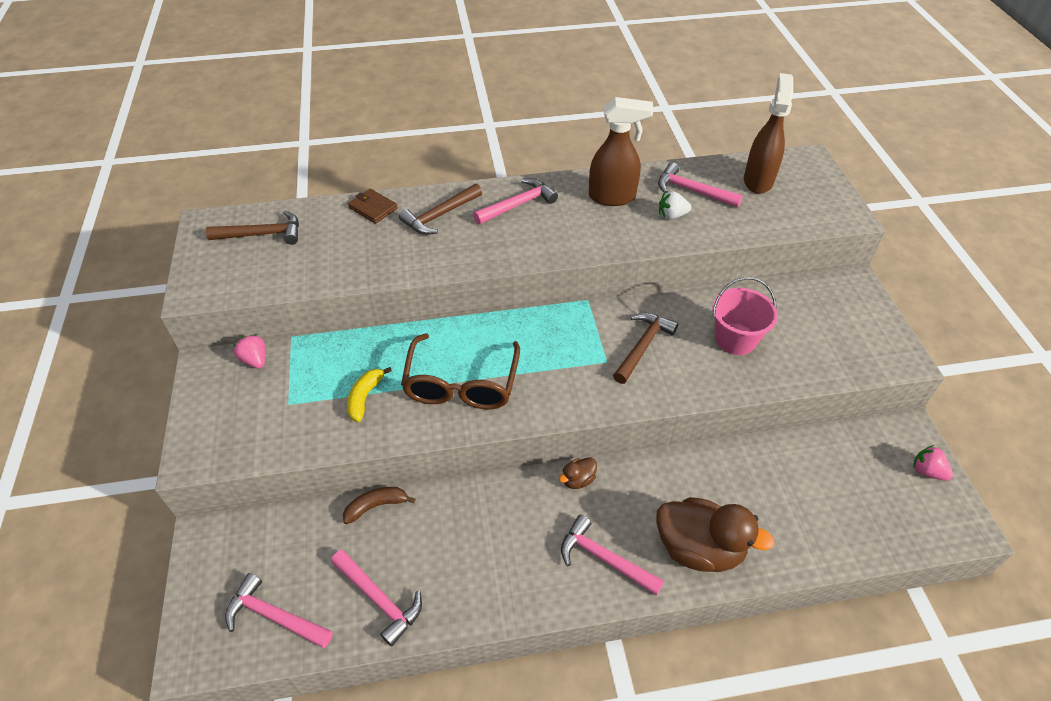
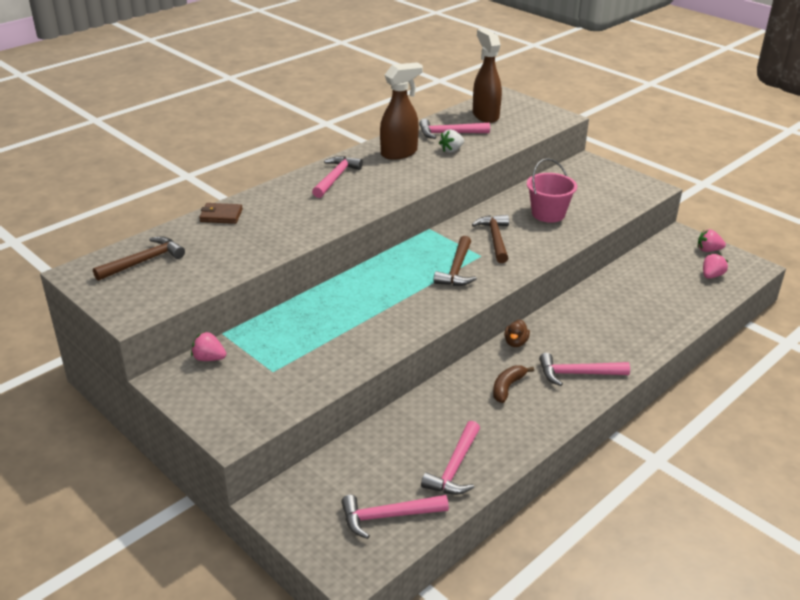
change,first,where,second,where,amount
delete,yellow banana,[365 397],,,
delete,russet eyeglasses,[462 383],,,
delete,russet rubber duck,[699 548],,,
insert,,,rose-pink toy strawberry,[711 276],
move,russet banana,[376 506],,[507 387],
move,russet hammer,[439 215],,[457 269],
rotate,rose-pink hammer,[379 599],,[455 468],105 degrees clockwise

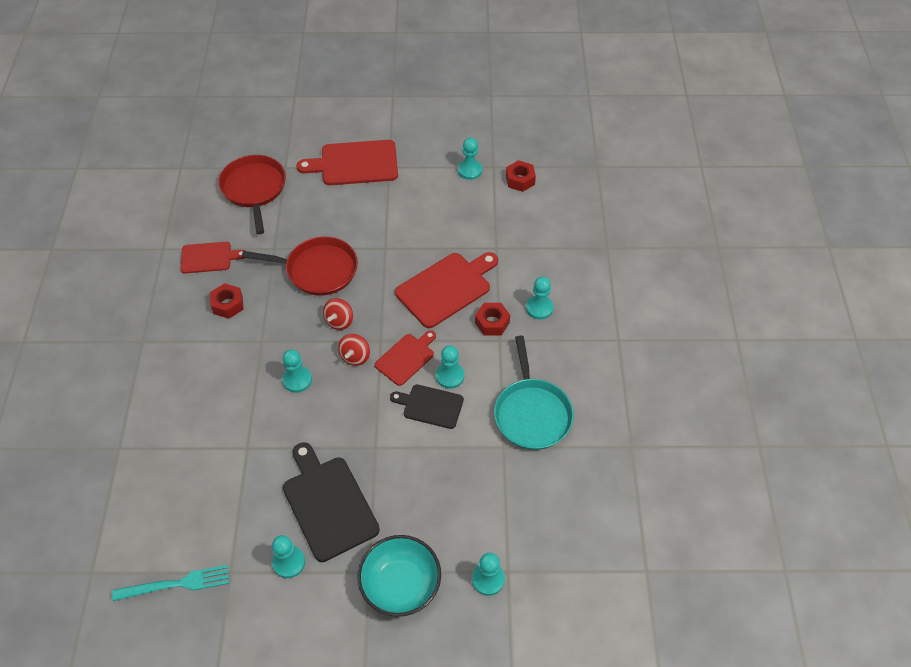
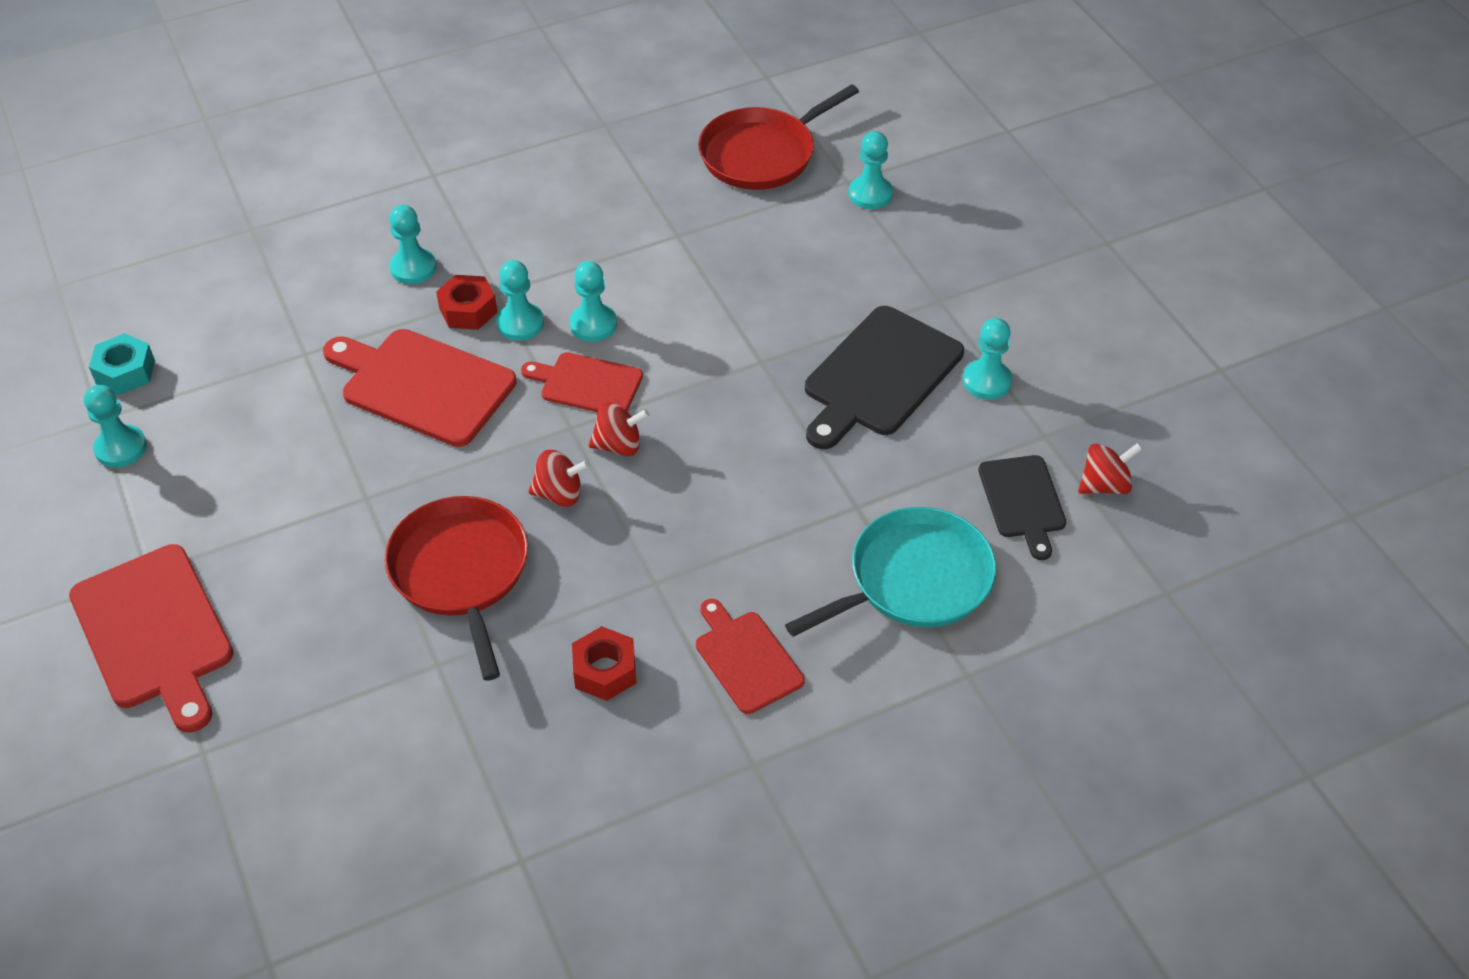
change,first,where,second,where,amount
delete,teal bowl,[400 585],,,
move,scarlet bread board,[209 257],,[746 659],
move,scarlet skillet,[254 189],,[762 154],
move,teal pawn,[297 380],,[520 323],
move,ebony bread board,[430 406],,[1023 501],
move,teal skillet,[532 413],,[913 580],
replace,teal dinner fork,[176 584],scarlet toy top,[1104 485],
recolor,scarlet hexagon nut,[520 180],teal hexagon nut,[125 372],

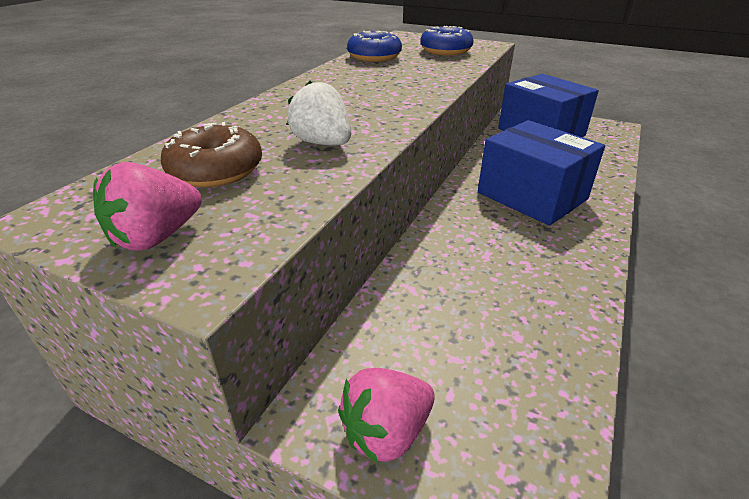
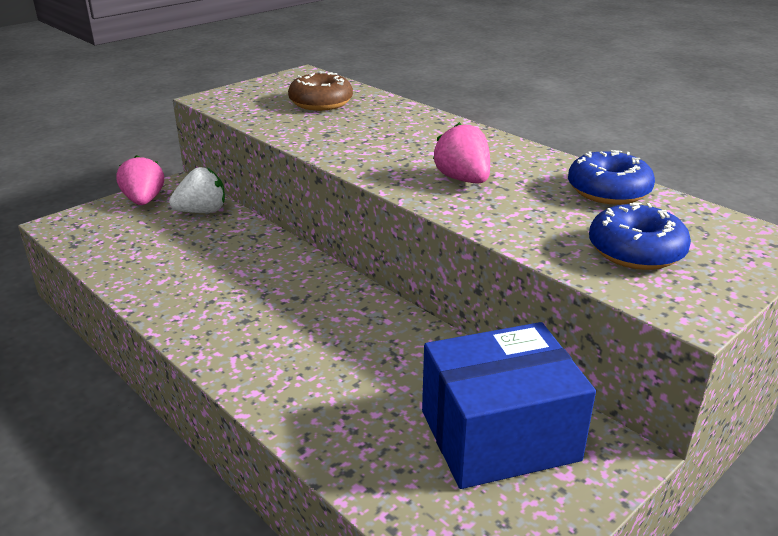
change,first,where,second,where,amount
delete,royal blue parcel,[532 196],,,
move,rose-pink toy strawberry,[156 237],,[463 179],
move,white toy strawberry,[322 143],,[202 211],

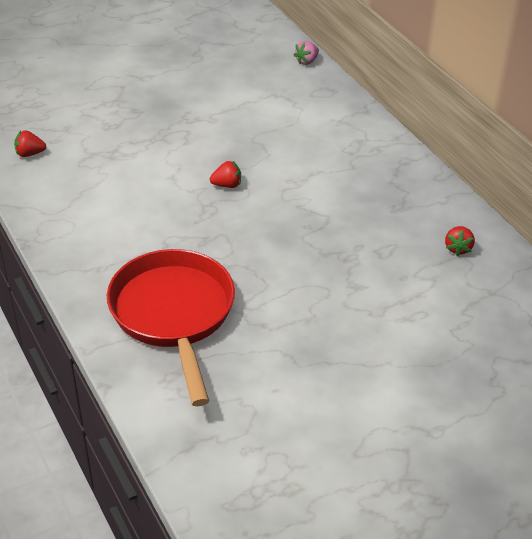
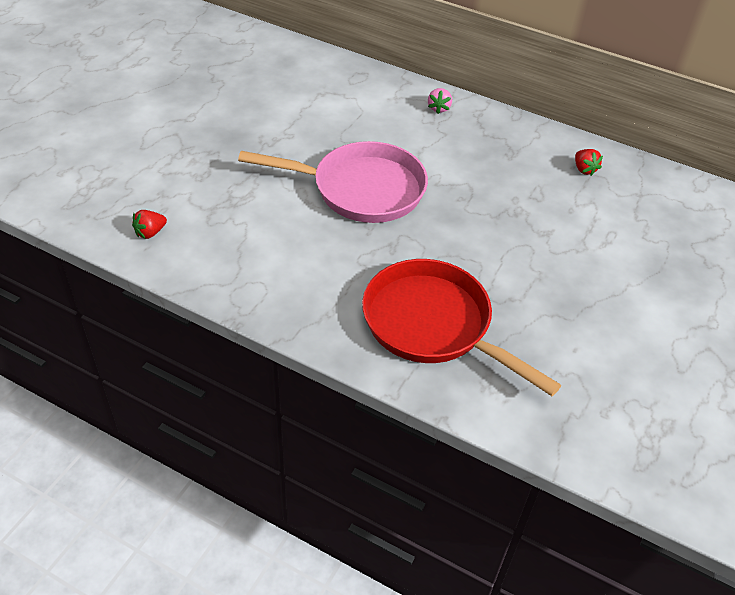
change,first,where,second,where,amount
move,rose-pink toy strawberry,[307 61],,[439 108],
replace,scarlet toy strawberry,[227 185],rose-pink skillet,[361 189],

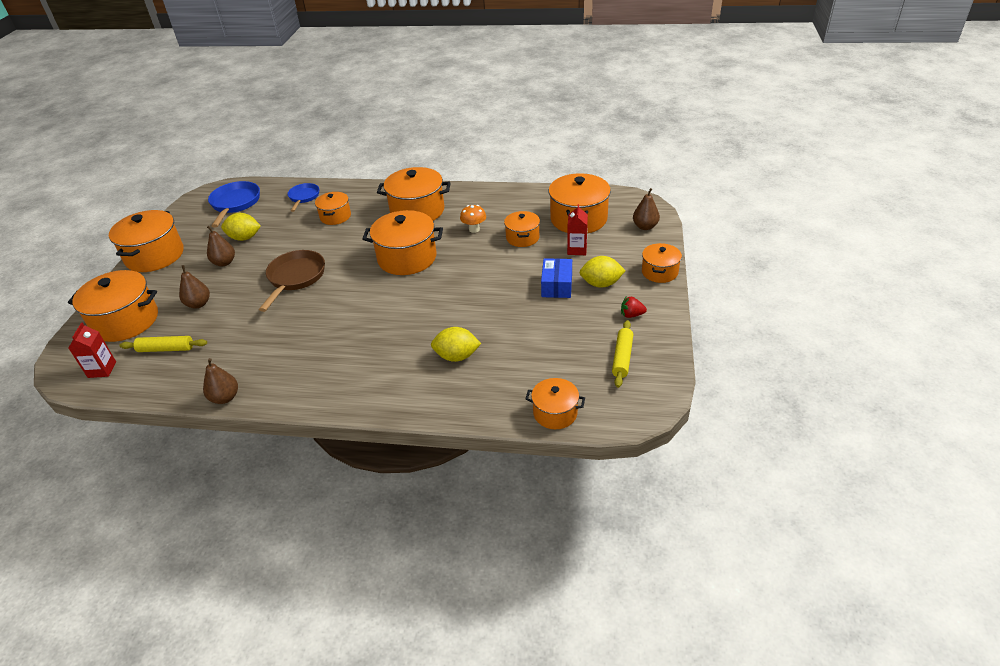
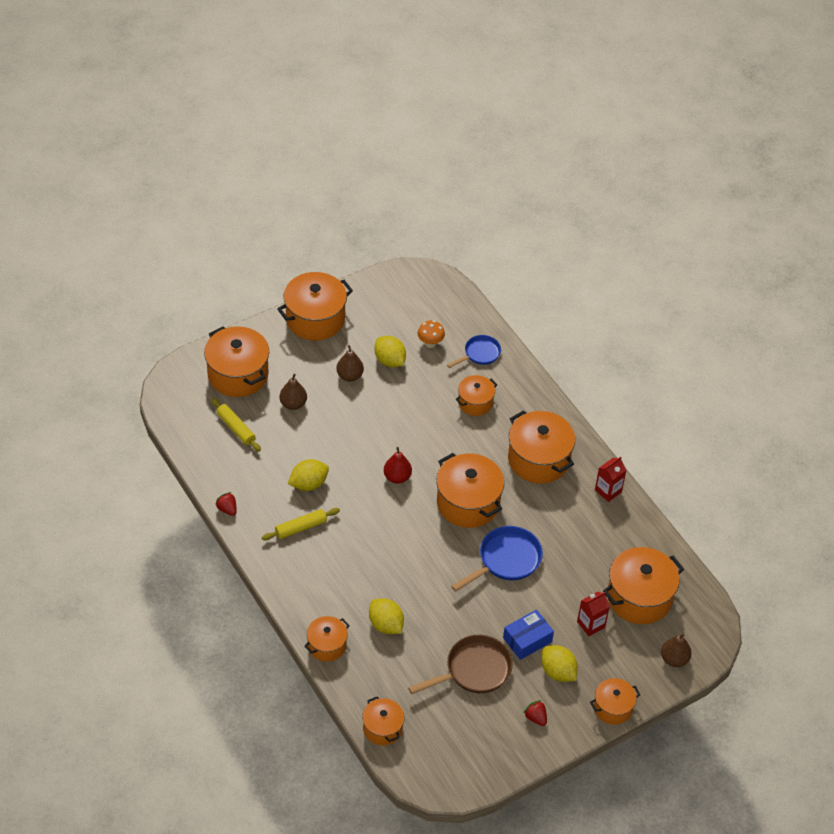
change,first,where,second,where,amount
insert,,,yellow lemon,[308 484],
insert,,,scarlet pear fruit,[397 477],
move,scarlet carton,[102 369],,[608 491],
move,royal blue skillet,[235 204],,[506 560],
move,russet skillet,[295 278],,[474 670],
move,bright orange fungus,[474 229],,[430 343],
move,bright orange pot,[522 238],,[327 645],
move,yellow rolling pin,[622 358],,[301 528],
replace,russet pear fruit,[225 398],scarlet toy strawberry,[227 509],

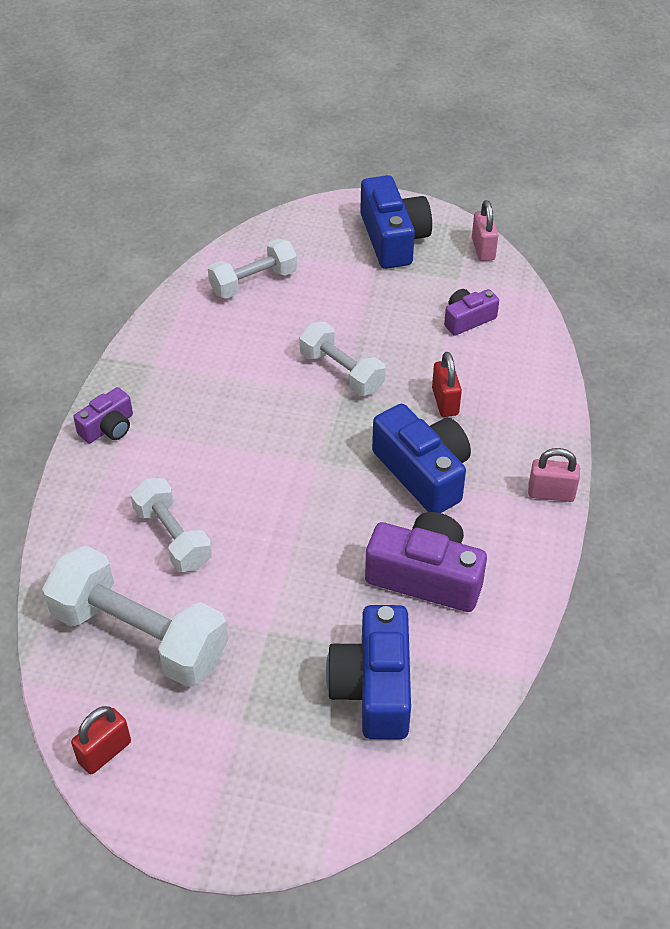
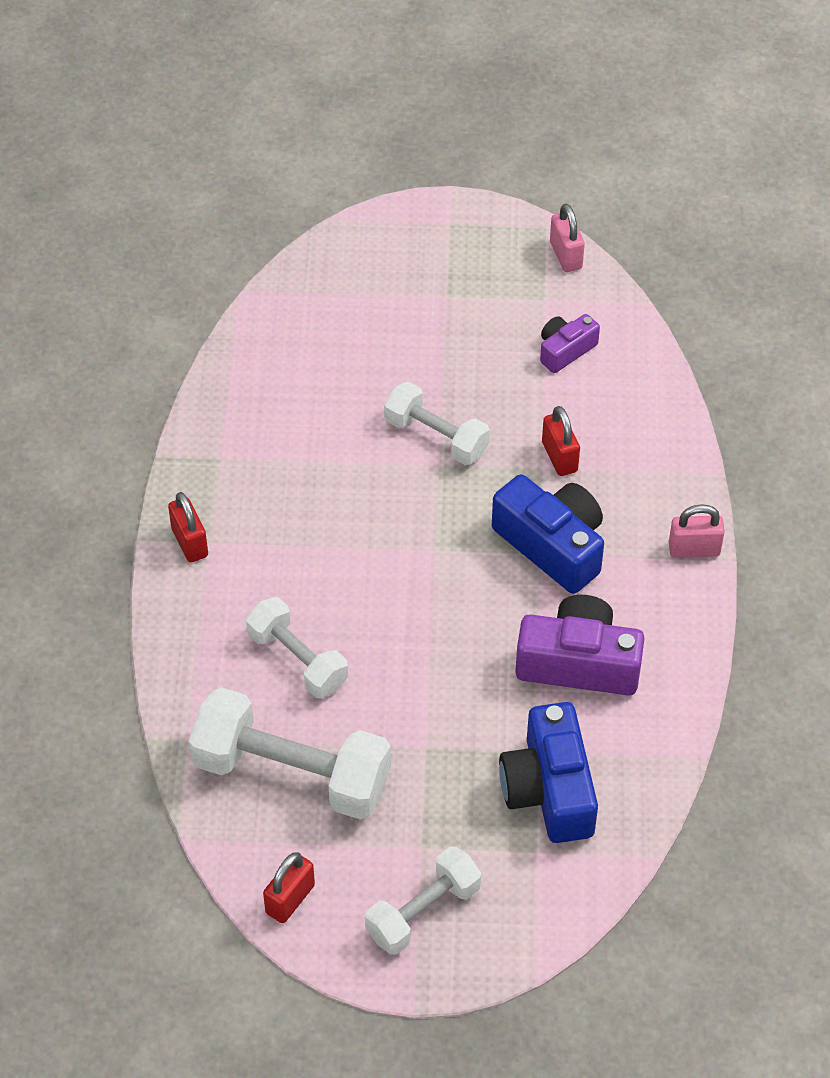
change,first,where,second,where,amount
delete,royal blue camera,[393 238],,,
move,white free weight,[253 282],,[423 911],
replace,purple camera,[108 427],scarlet lock,[190 542],

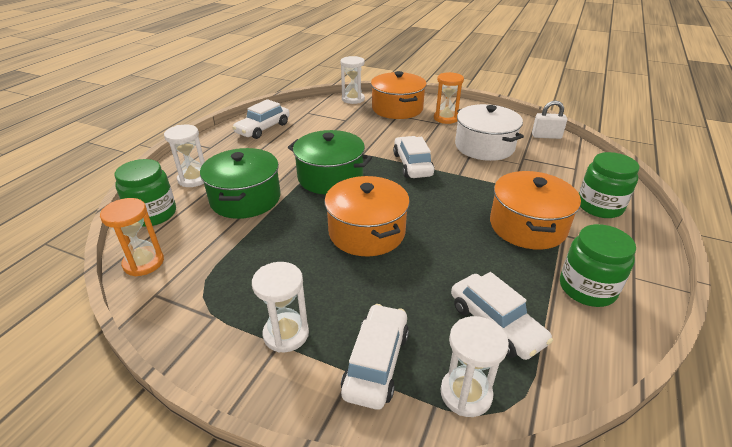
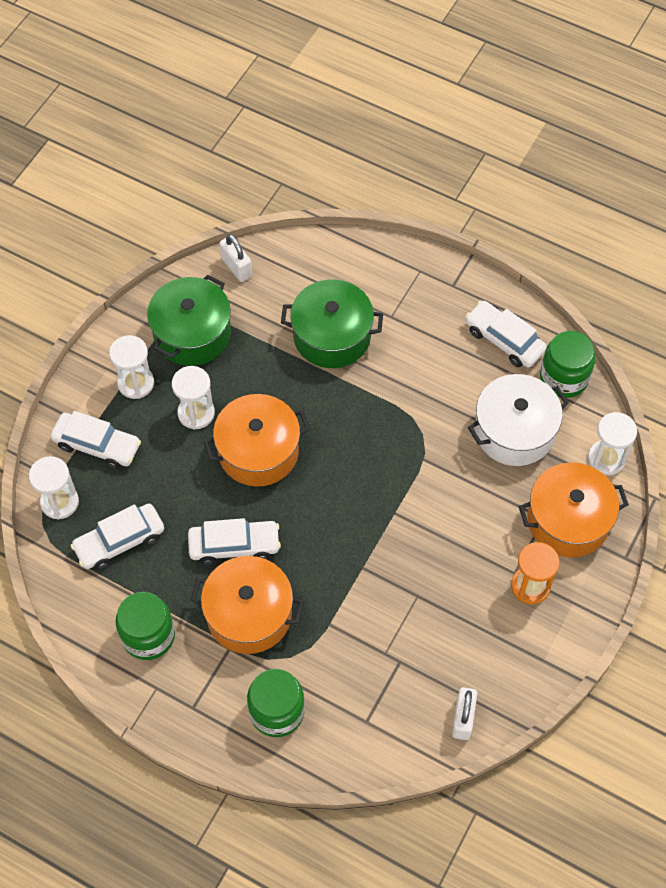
change,first,where,second,where,amount
move,emerald jam jar,[153 214],,[563 378],
move,white hourglass,[193 179],,[196 413],
move,emerald pot,[330 177],,[192 333],
move,white car,[412 165],,[234 546],
move,white pot,[484 146],,[514 431],
replace,bright orange hourglass,[143 263],white lock,[236 267],

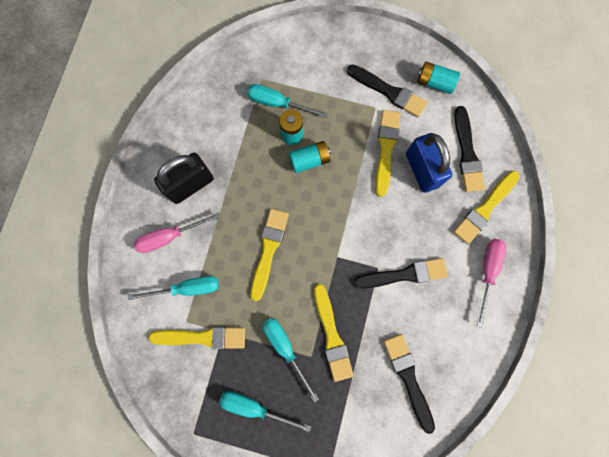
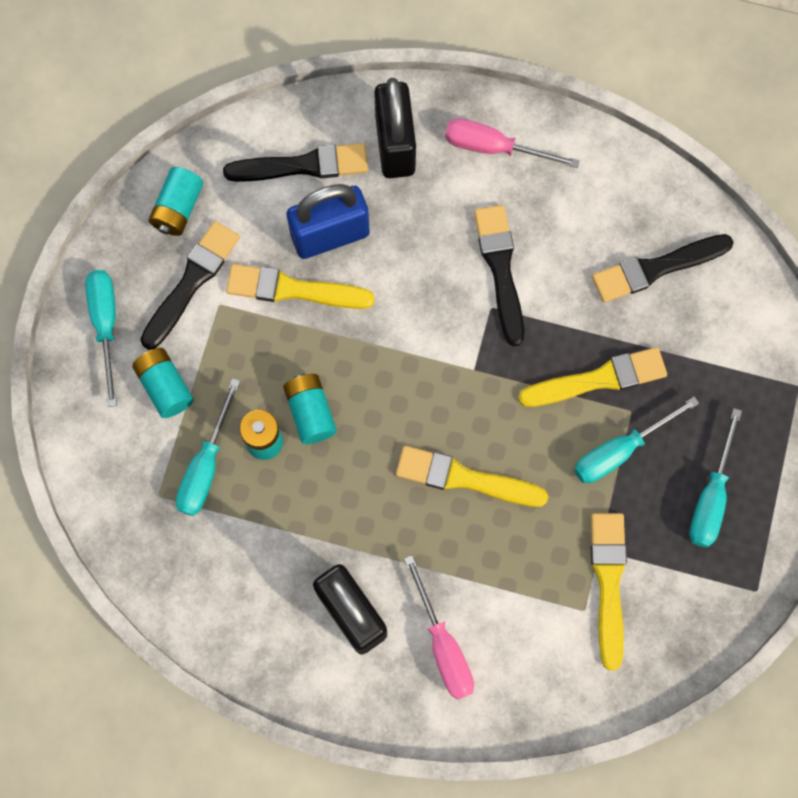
change,first,where,second,where,amount
insert,,,teal AA battery,[165 387],
move,teal hand screwdriver,[187 288],,[106 325],
replace,yellow paint brush,[484 209],ebony lock,[395 145],

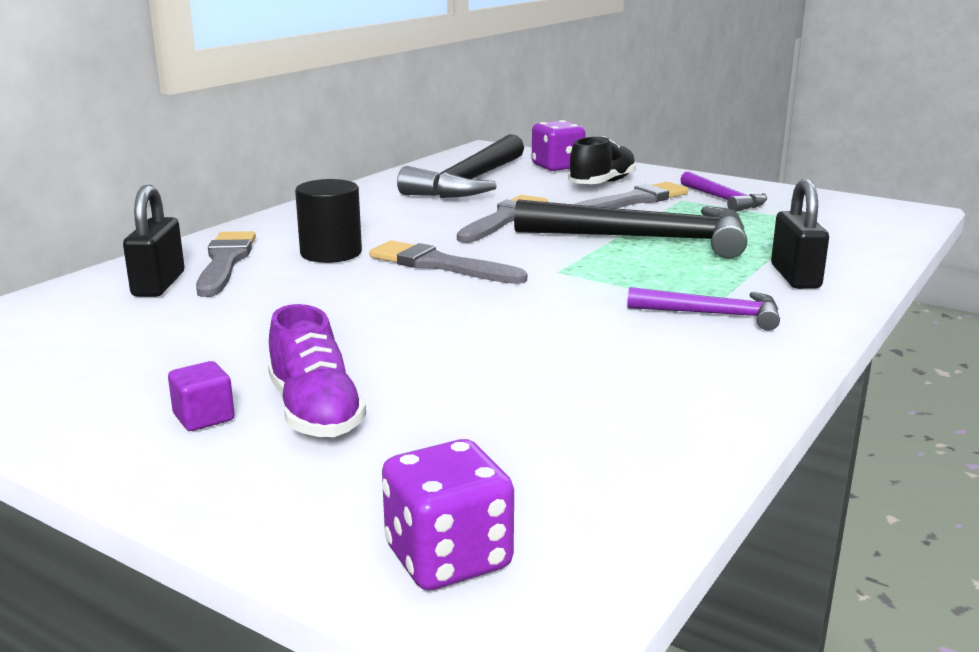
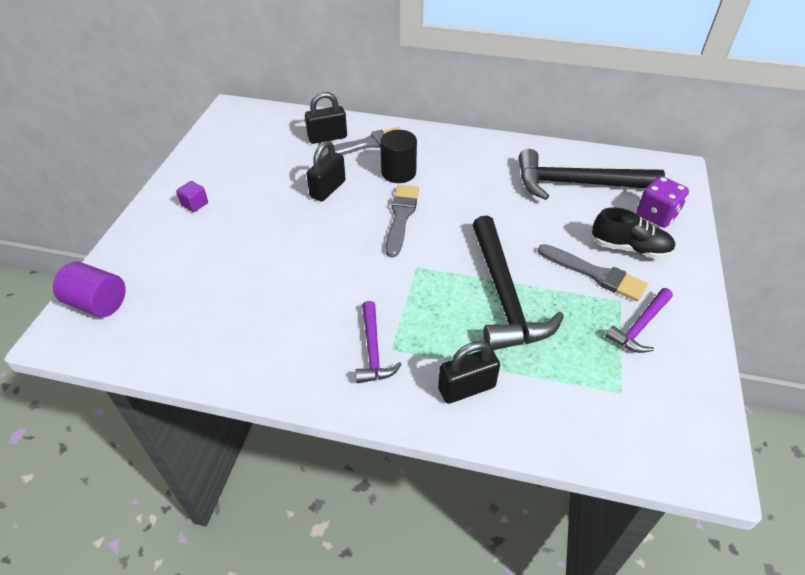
change,first,where,second,where,amount
delete,purple shoe,[315 412],,,
delete,ash-grey paint brush,[504 219],,,
insert,,,ebony lock,[328 189],
replace,purple die,[448 558],purple cylinder shape,[98 303],

